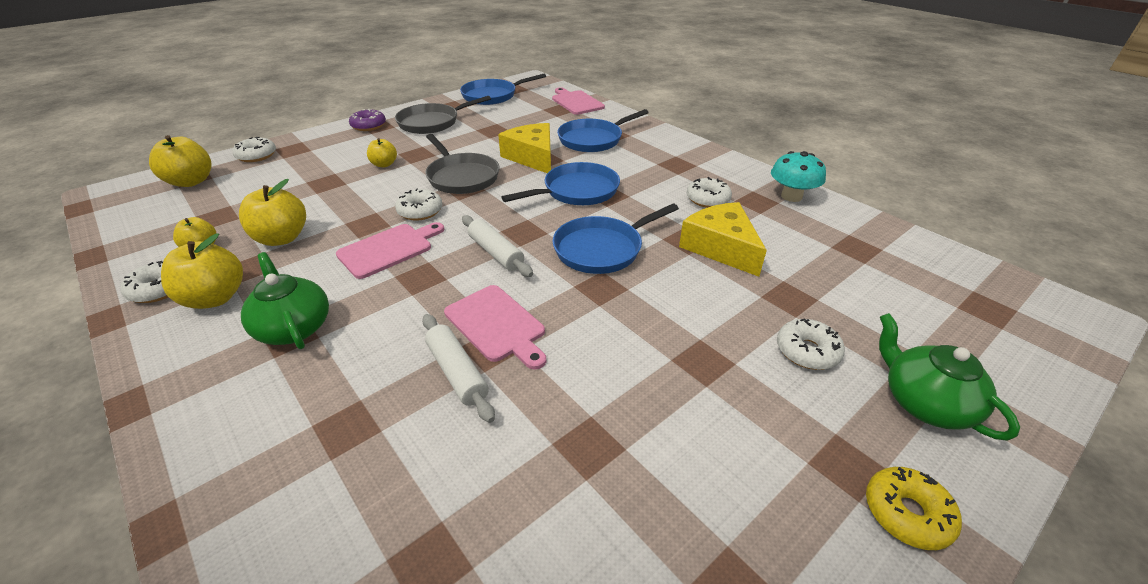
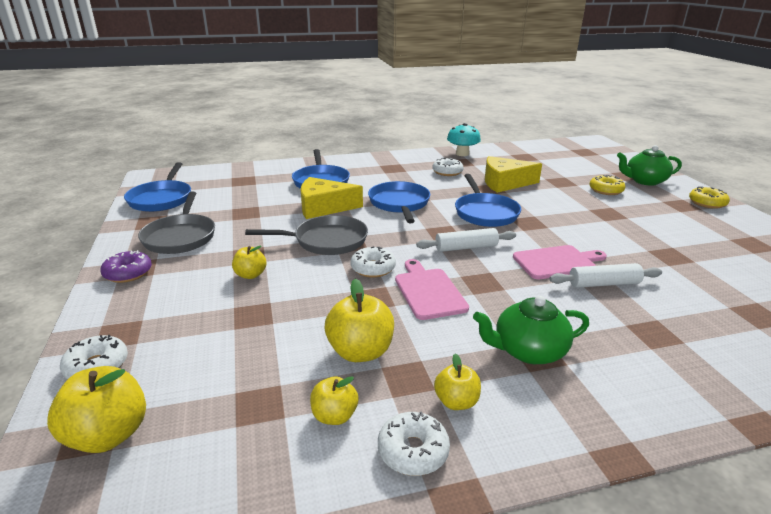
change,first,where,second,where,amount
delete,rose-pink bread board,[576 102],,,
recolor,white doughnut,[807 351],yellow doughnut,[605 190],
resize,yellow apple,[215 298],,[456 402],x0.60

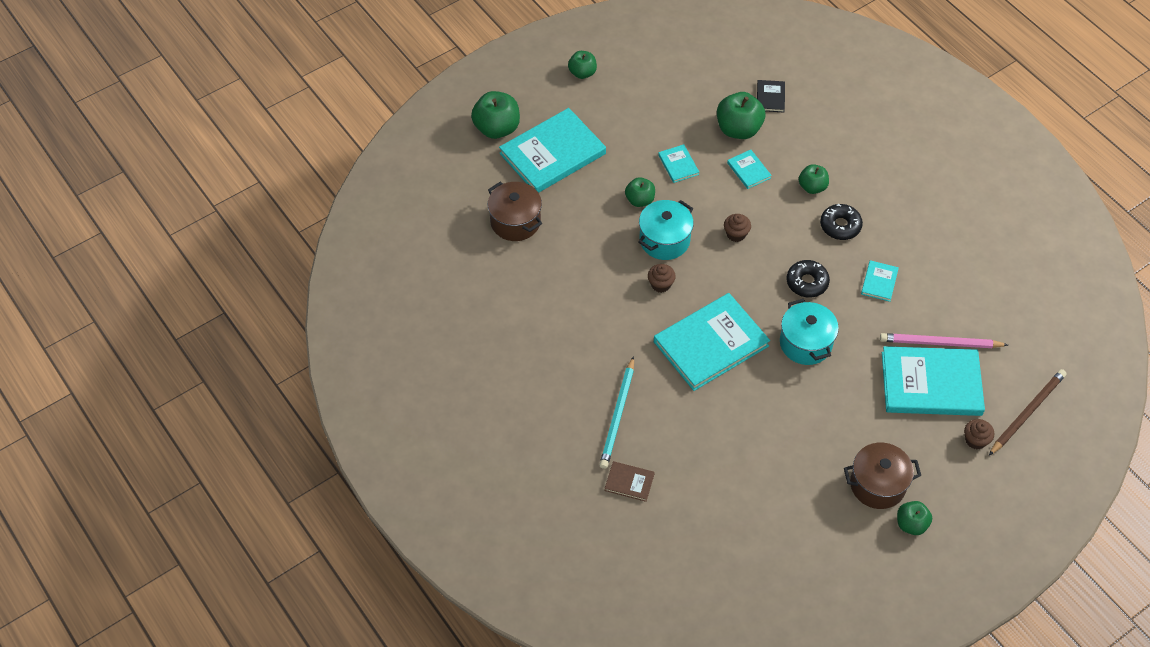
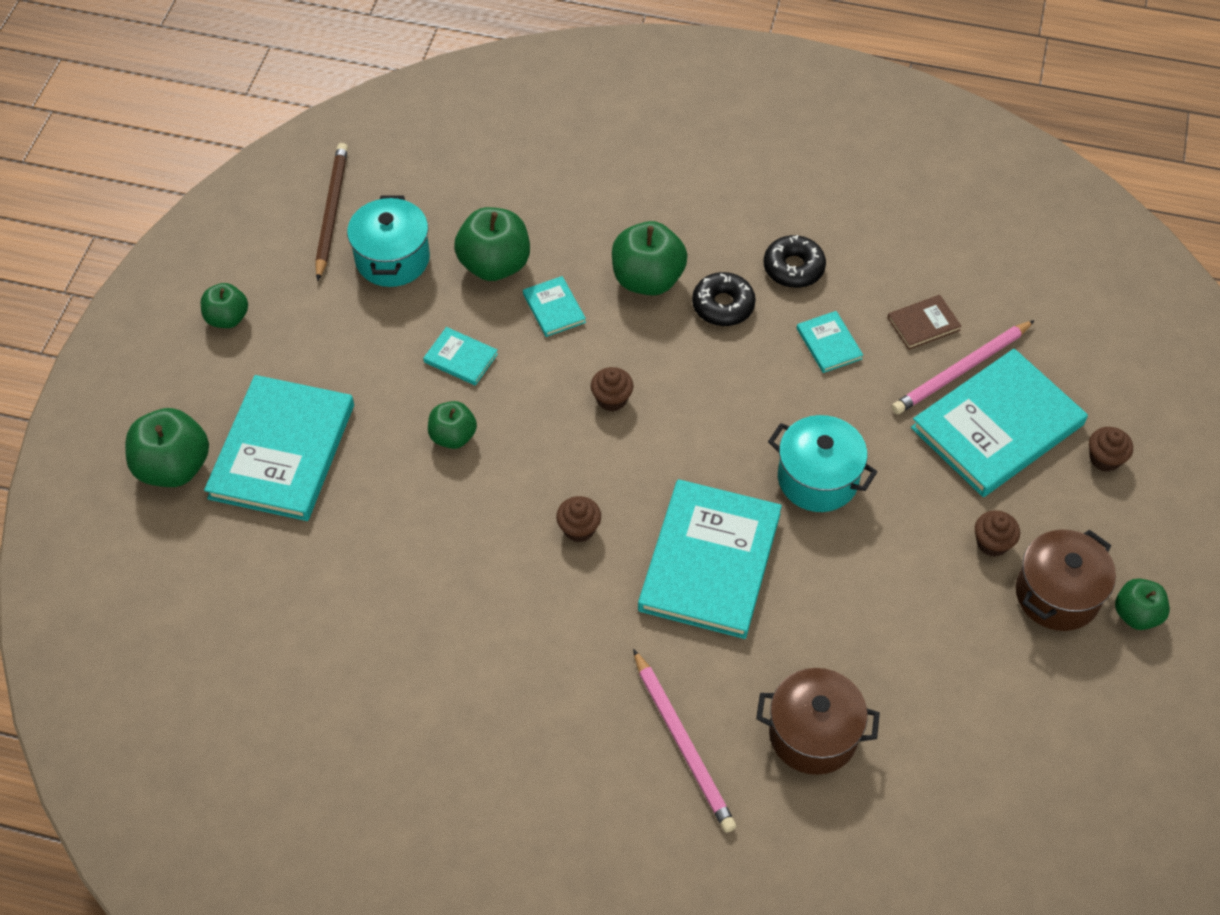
change,first,where,second,where,amount
delete,ebony hardcover,[770 97],,,
insert,,,russet muffin,[992 543],
move,russet pot,[515 222],,[813 734],
move,russet hardcover,[629 482],,[923 324],
move,teal pot,[664 240],,[392 259],
move,ebony doughnut,[807 282],,[793 268],
move,russet pencil,[1027 413],,[331 212],
recolor,teal pencil,[618 415],rose-pink pencil,[683 743],
rotate,teal hardcover,[748 170],,[554 308],45 degrees clockwise
resize,emerald apple,[812 187],,[647 279],x1.64

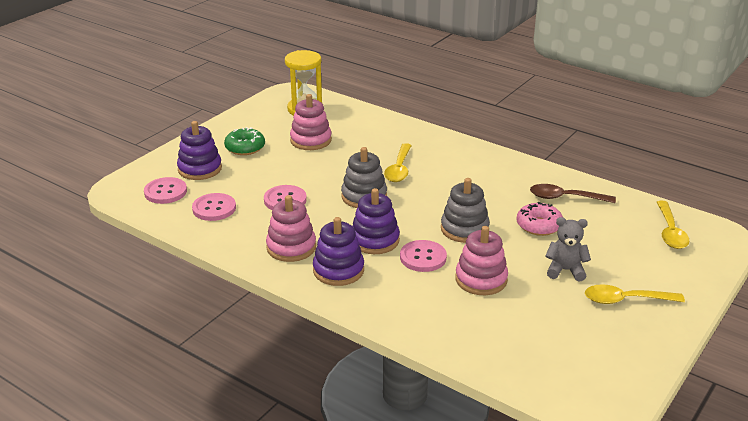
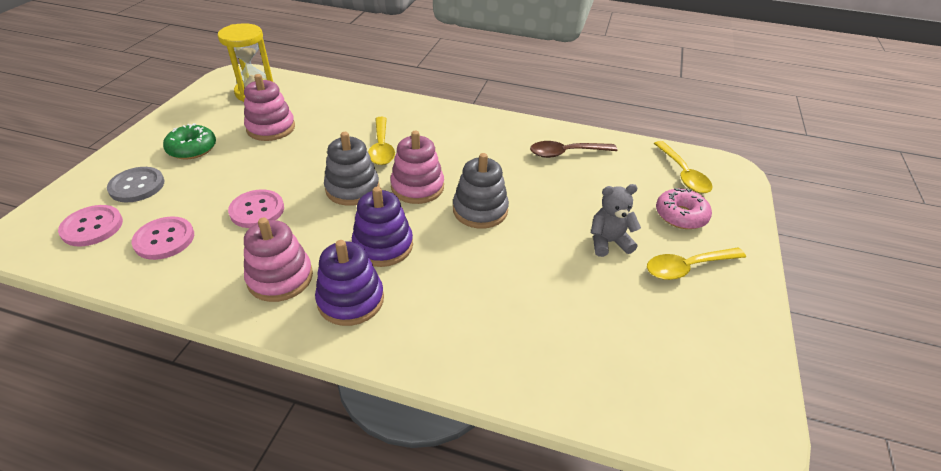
change,first,where,second,where,amount
delete,rose-pink sewing button,[423 257],,,
move,rose-pink ring stacker,[481 279],,[417 187],
move,rose-pink doughnut,[539 225],,[680 215],
replace,purple ring stacker,[200 169],ash-grey sewing button,[137 186],

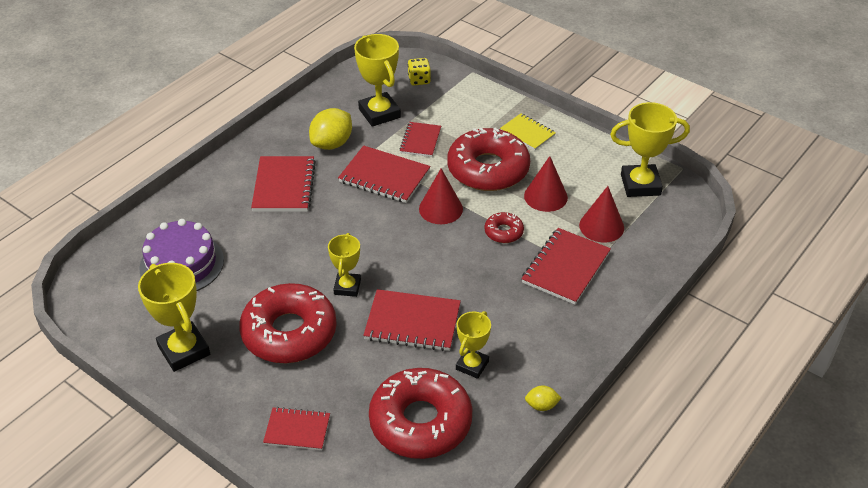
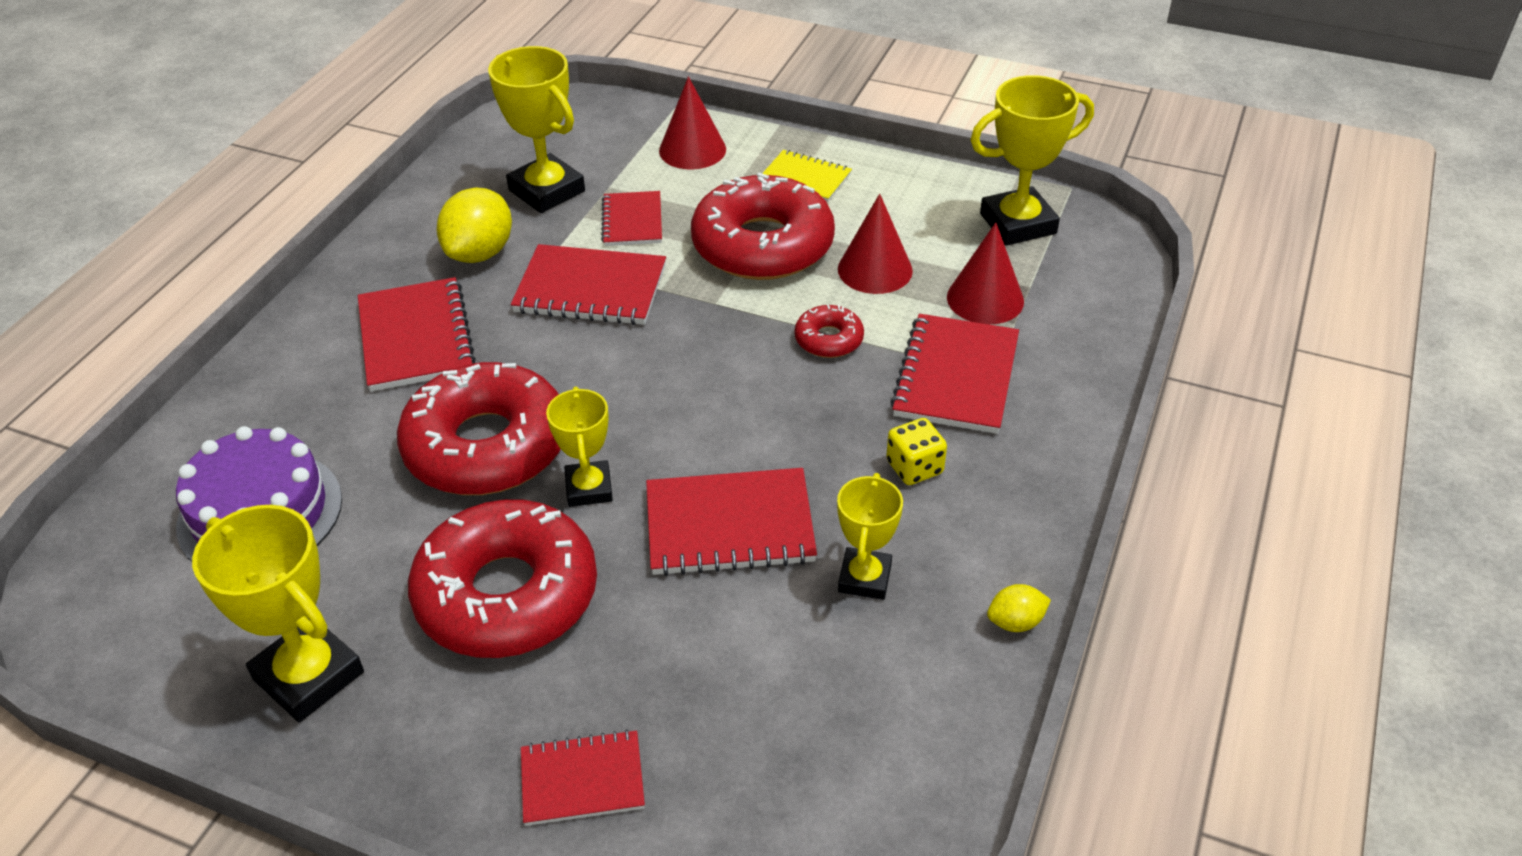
change,first,where,second,where,amount
move,scarlet doughnut,[420 422],,[487 446],
move,yellow die,[419 80],,[914 467],
move,scarlet solid cone,[440 209],,[692 150],

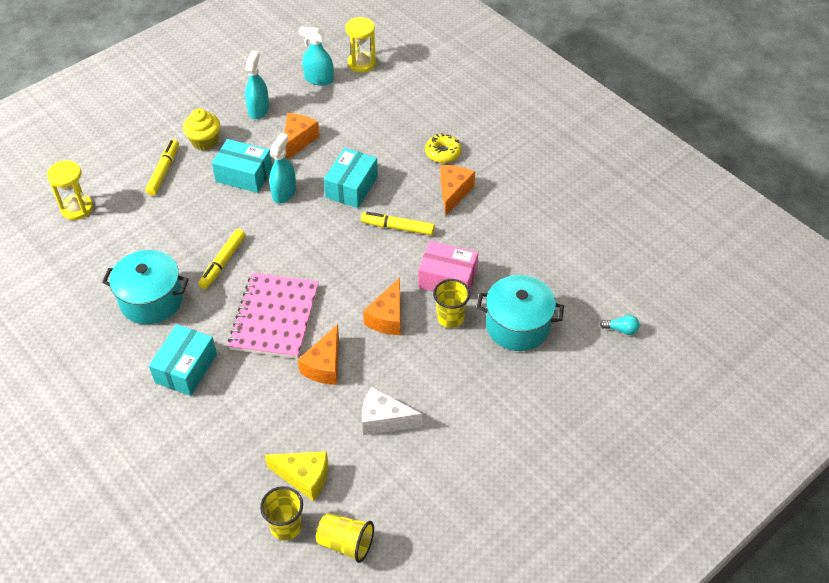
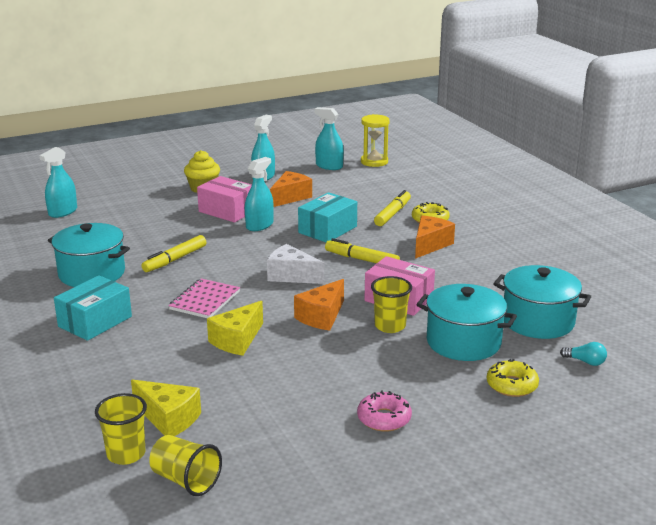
change,first,where,second,where,amount
insert,,,rose-pink doughnut,[384 418],
insert,,,yellow doughnut,[512 385],
insert,,,teal pot,[538 321],
move,yellow felt pen,[164 171],,[393 214],
move,white piece of cheese,[384 420],,[291 276],
replace,yellow hourglass,[77 208],teal spray bottle,[63 212],
recolor,teal parcel,[244 175],rose-pink parcel,[227 211],
recolor,bright orange piece of cheese,[324 366],yellow piece of cheese,[237 340],
resize,rose-pink notepad,[275 317],,[205 300],x0.62

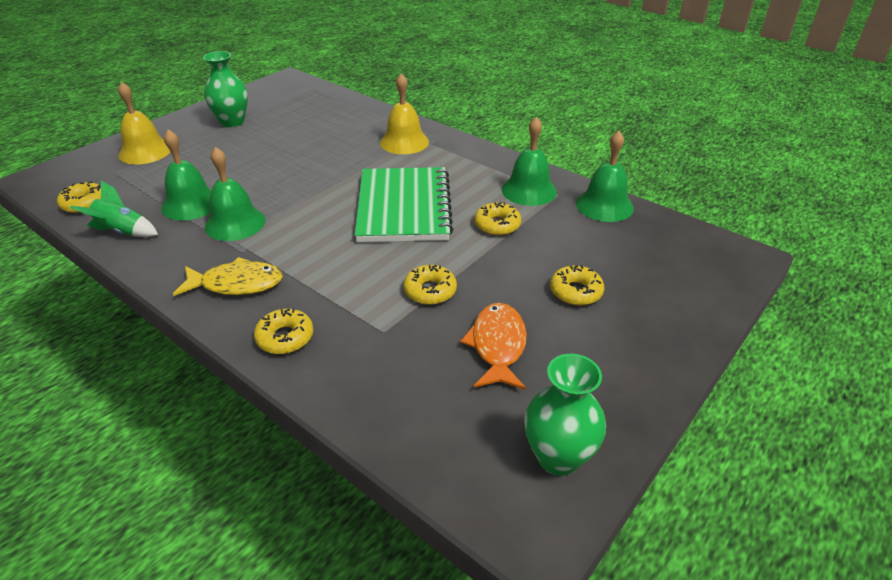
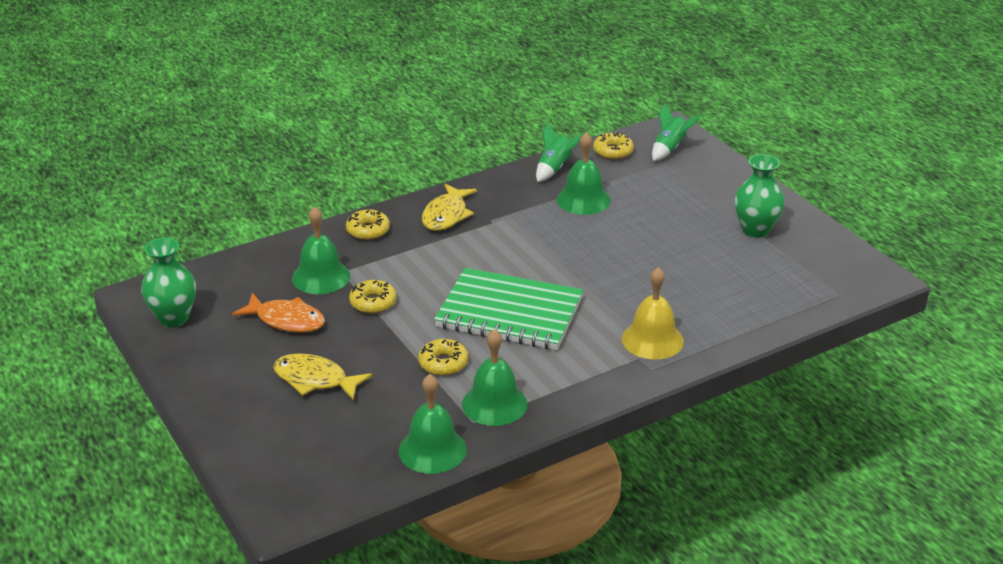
change,first,where,second,where,amount
delete,yellow school bell,[145 151],,,
insert,,,emerald rocket,[670 149],
move,emerald school bell,[235 223],,[321 277],
replace,yellow doughnut,[575 291],yellow fish,[315 380],

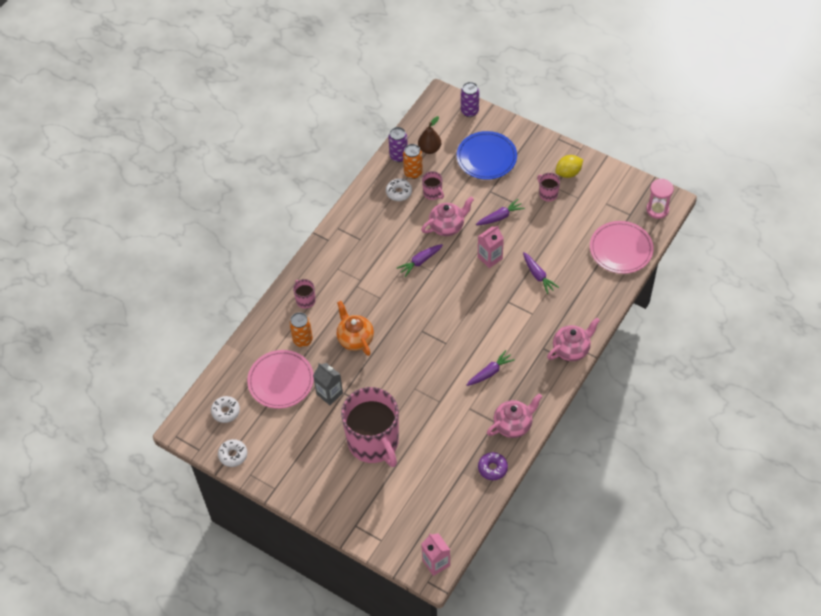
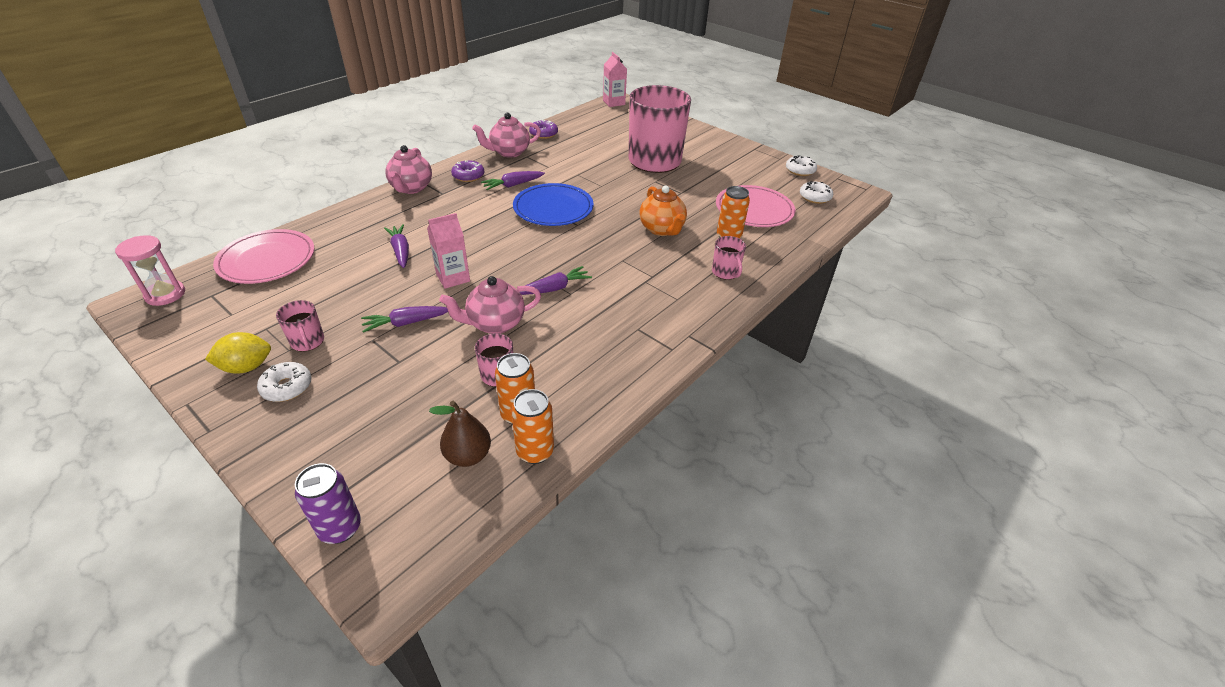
change,first,where,second,where,amount
delete,ash-grey carton,[329 393],,,
insert,,,purple doughnut,[468 176],
move,white doughnut,[399 192],,[287 387],
move,royal blue dinner plate,[486 157],,[553 208],
recolor,purple can,[398 156],bright orange can,[535 451],
rotate,rose-pink china teapot,[571 349],,[411 188],60 degrees counterclockwise

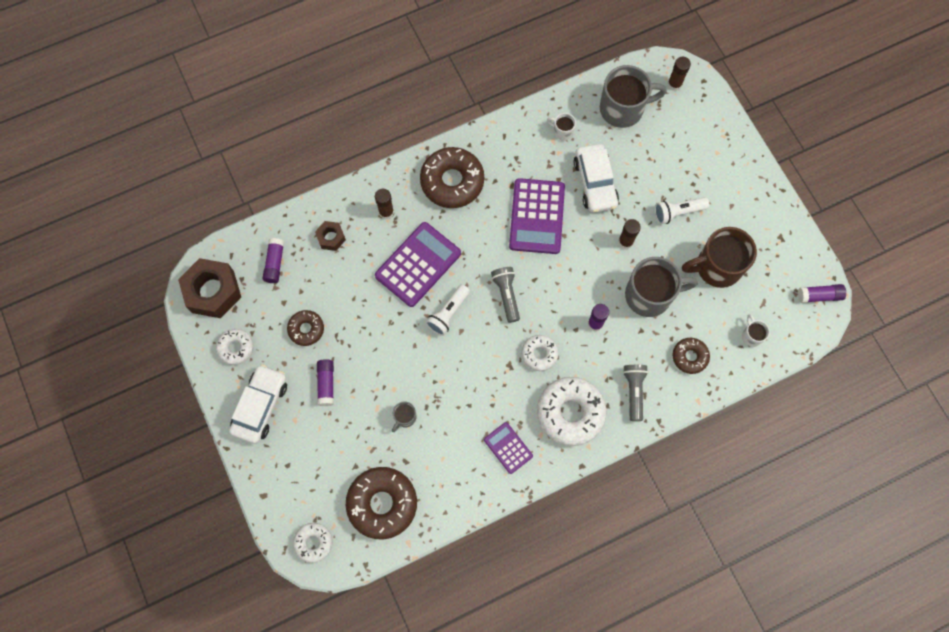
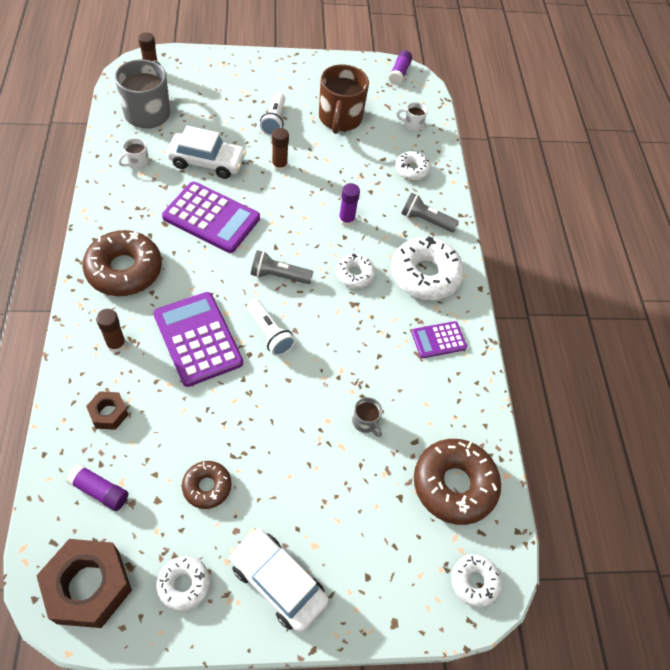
change,first,where,second,where,amount
delete,purple stick of glue,[326 384],,,
delete,ash-grey mug,[650 295],,,
recolor,russet doughnut,[689 357],white doughnut,[411 170],

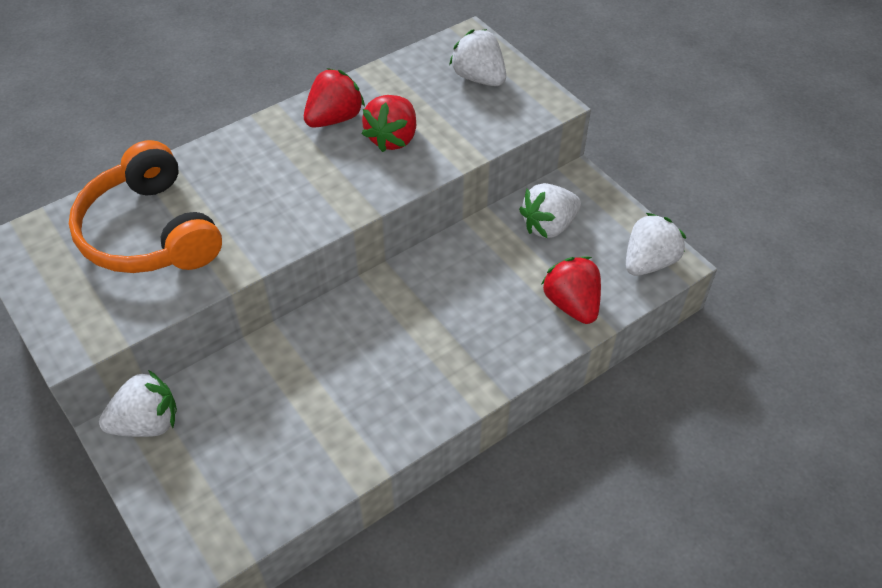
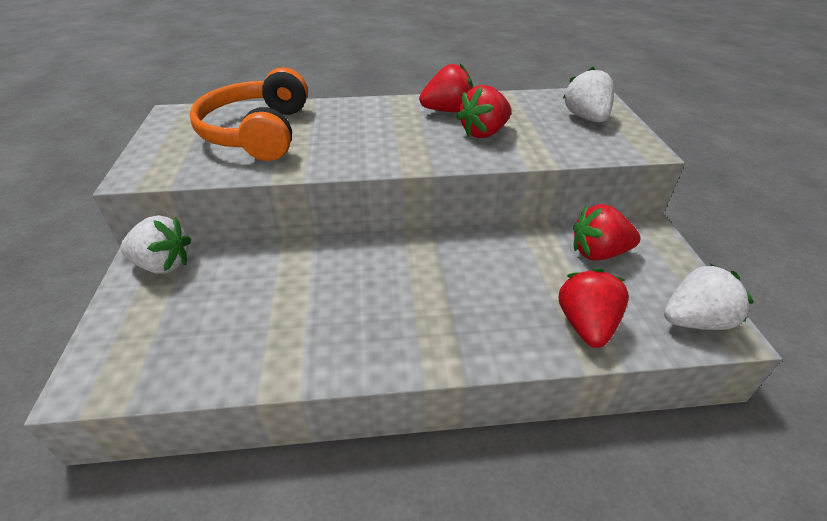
change,first,where,second,where,amount
recolor,white toy strawberry,[549 226],scarlet toy strawberry,[598 253],

